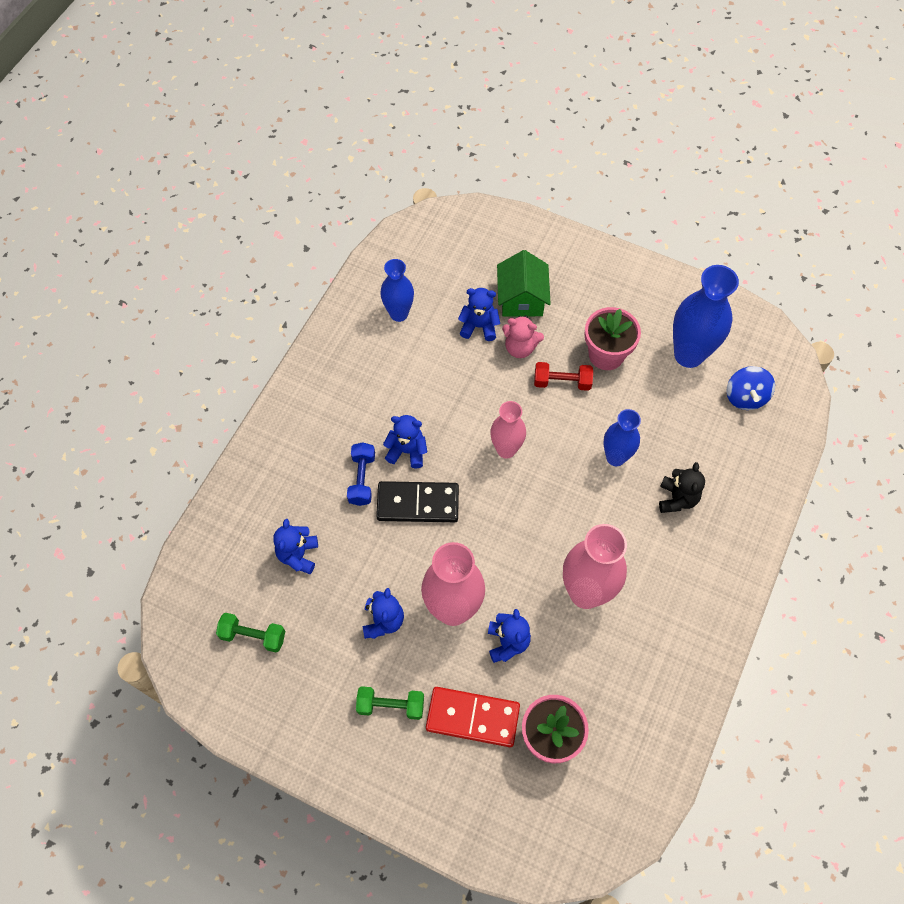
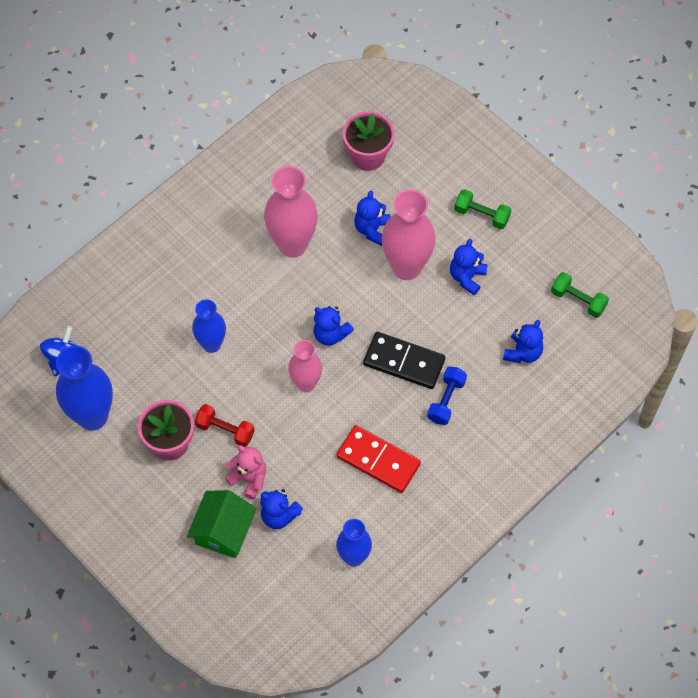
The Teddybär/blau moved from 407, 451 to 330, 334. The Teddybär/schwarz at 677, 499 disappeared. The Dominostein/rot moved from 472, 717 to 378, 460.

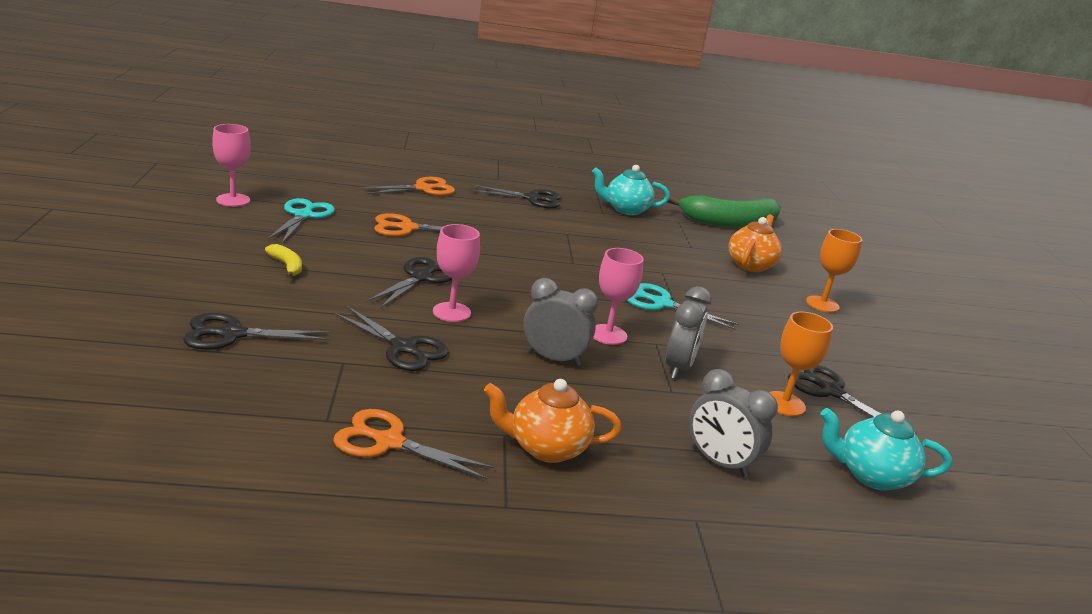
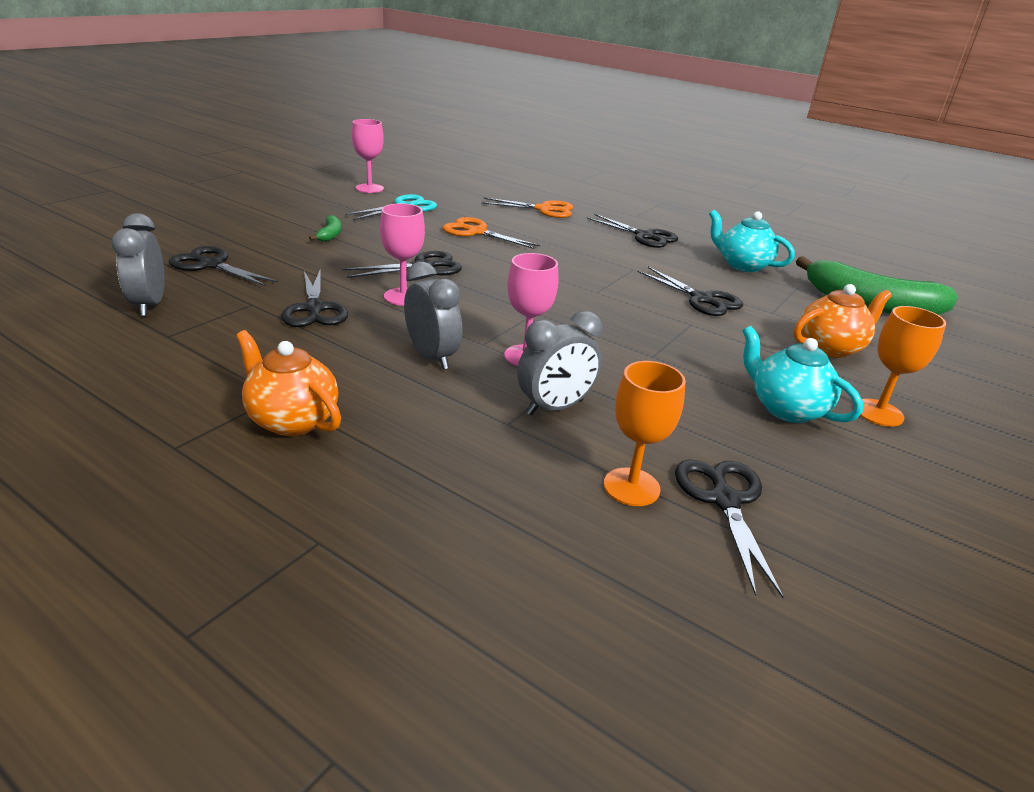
The Banane/gelb at 287, 266 became the Banane/grün at 330, 235. The Schere/türkis at 662, 304 disappeared. The Wecker/grau moved from 719, 462 to 149, 305. The Teekanne/türkis moved from 870, 475 to 786, 408. The Schere/orange at 389, 442 disappeared. The Schere/schwarz at 702, 299 appeared.

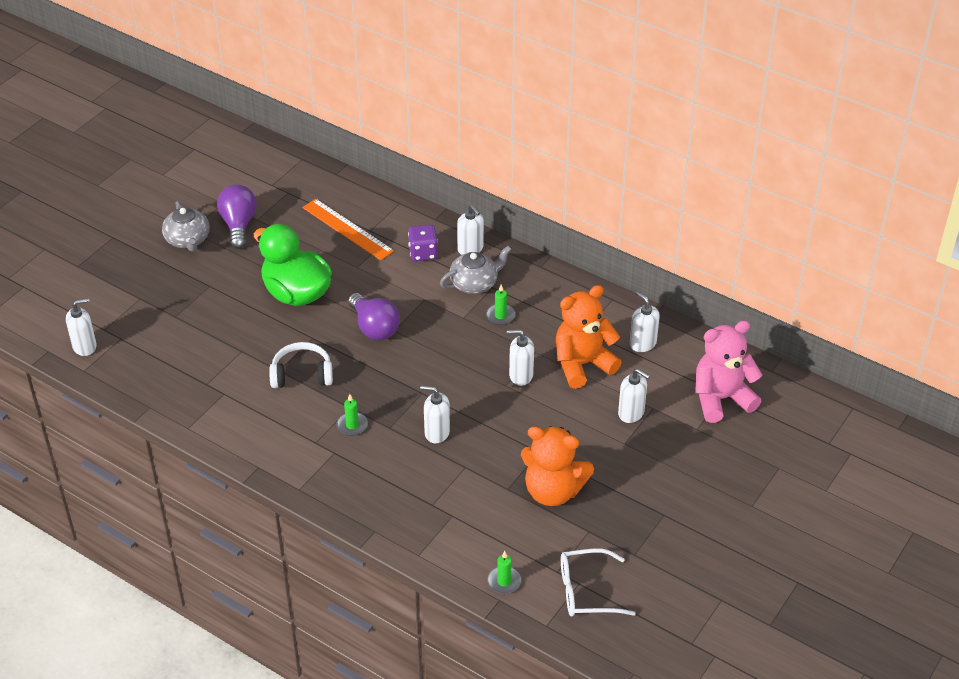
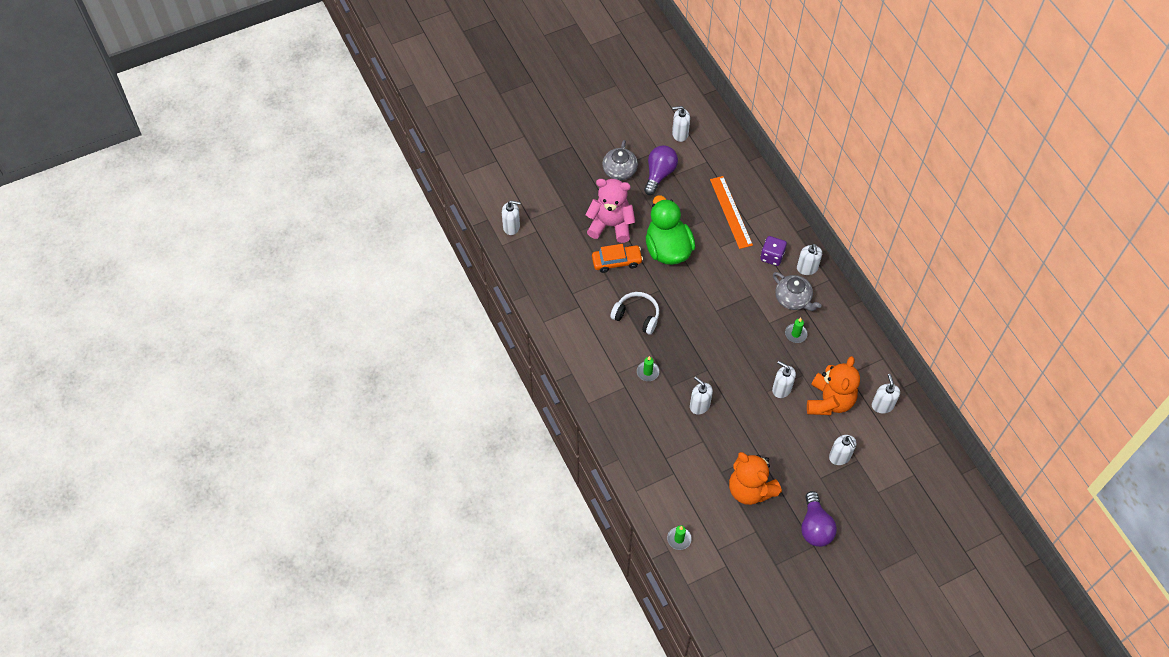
The Teekanne/grau at 474, 283 turned 45 degrees clockwise. The Teddybär/orange at 582, 364 turned 105 degrees clockwise. The Glühbirne/lila moved from 374, 327 to 815, 527. The Teddybär/rosa moved from 721, 399 to 611, 225. The Brille/weiß at 586, 591 disappeared. The Seifenspender/weiß at 680, 134 appeared. The Auto/orange at 616, 261 appeared.

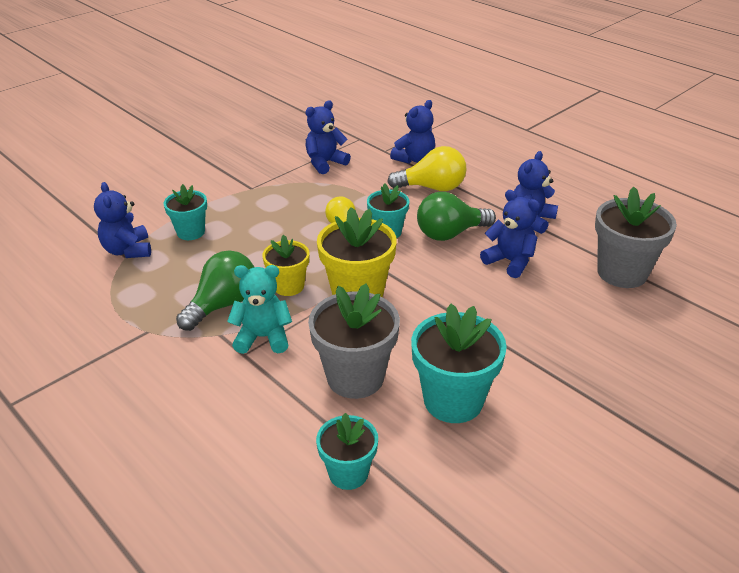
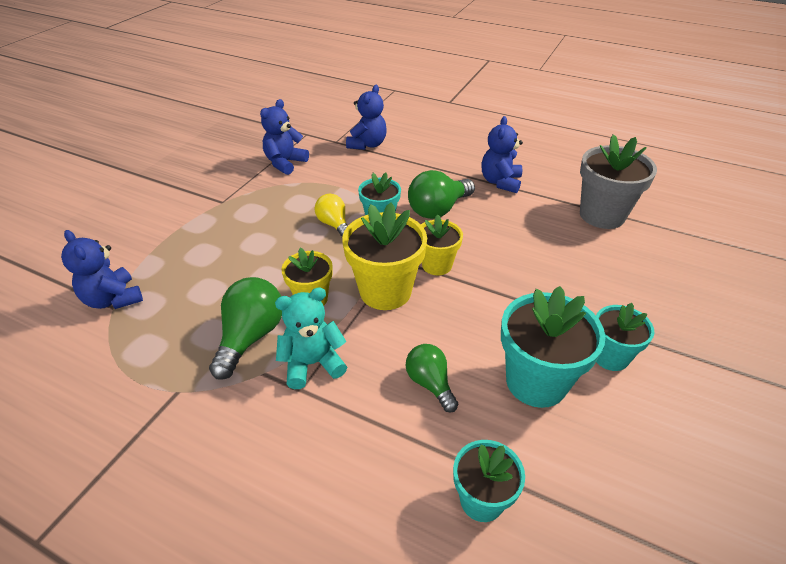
The Glühbirne/gelb at 432, 188 disappeared. The Blumentopf/türkis moved from 191, 232 to 610, 356. The Teddybär/blau at 510, 261 disappeared. The Blumentopf/grau at 355, 377 was replaced by the Glühbirne/grün at 430, 383. The Blumentopf/gelb at 437, 265 appeared.

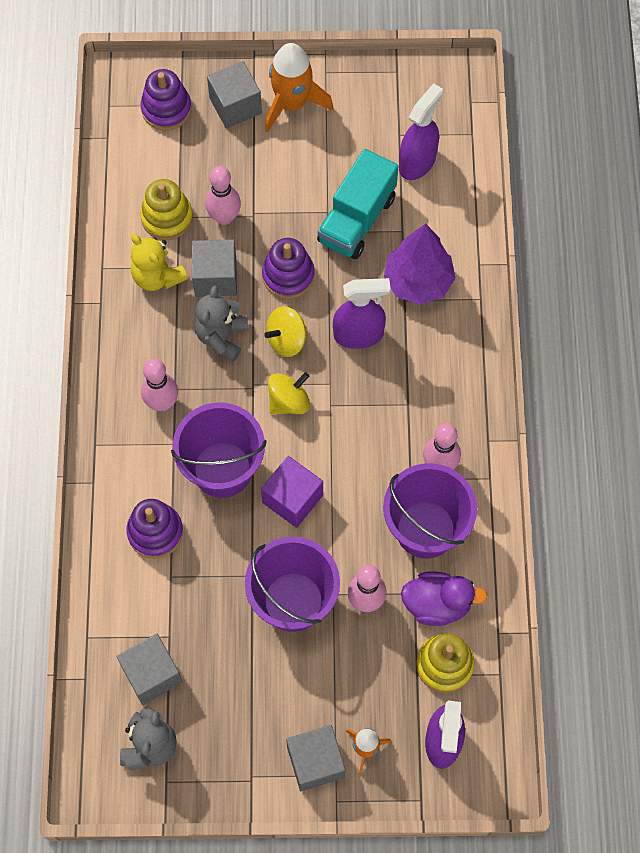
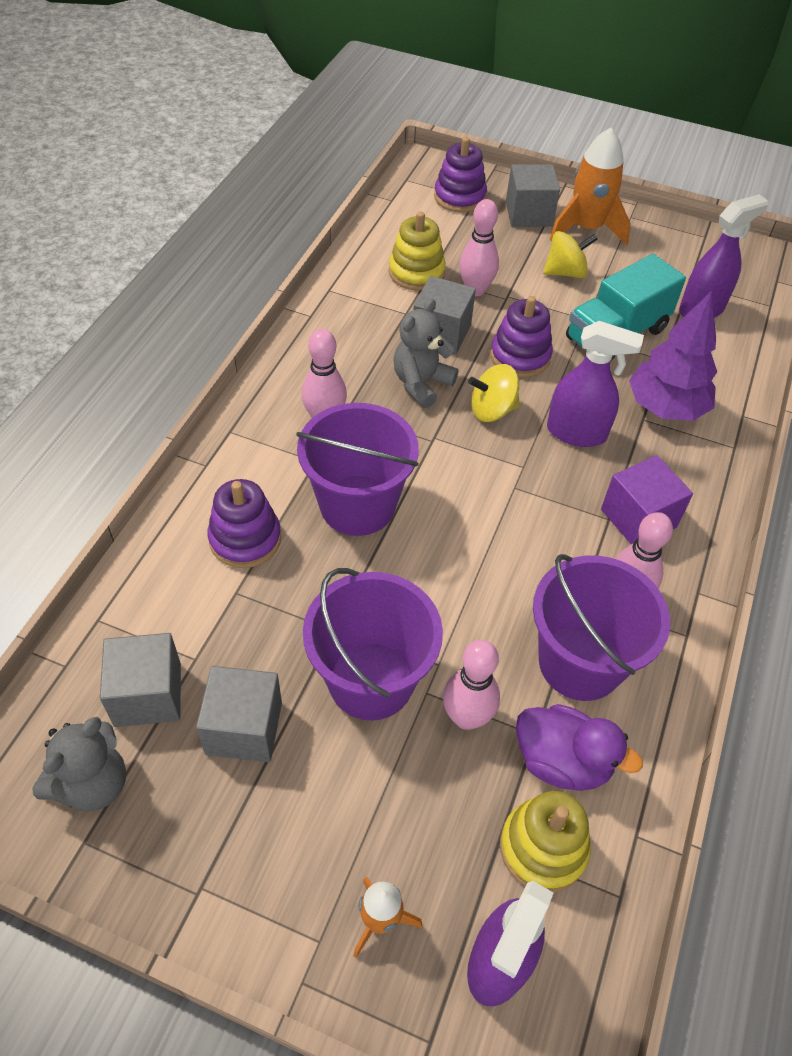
The Teddybär/gelb at 157, 276 disappeared. The Kreisel/gelb moved from 289, 401 to 565, 272. The Kubus/lila moved from 292, 499 to 638, 518. The Kubus/grau moved from 315, 762 to 244, 728.

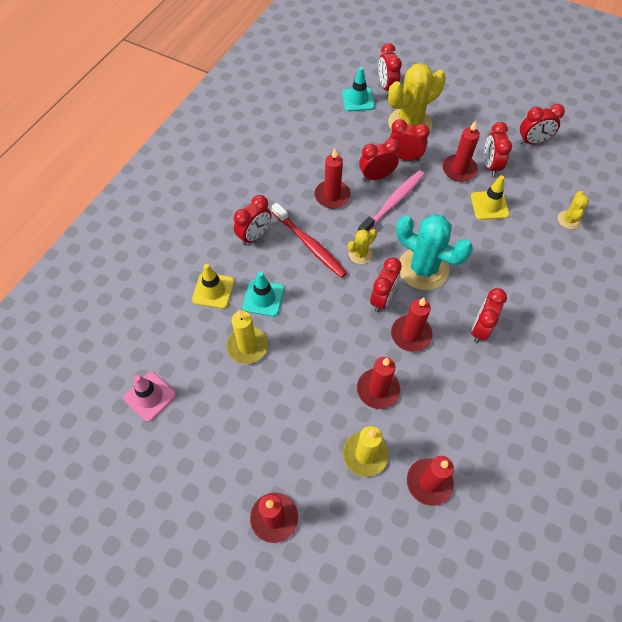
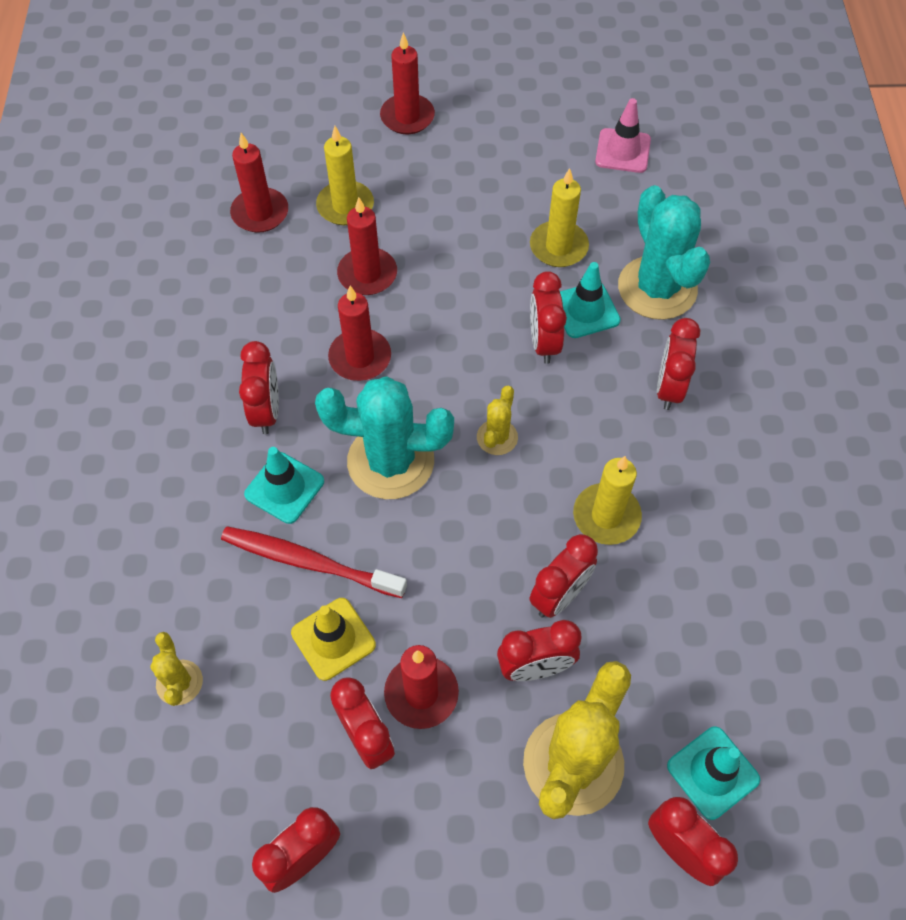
The Kerze/rot at 332, 196 became the Kerze/gelb at 606, 516. The Zahnbürste/rosa at 393, 203 disappeared. The Zahnbürste/rot moved from 309, 245 to 309, 562. The Wecker/rot moved from 382, 299 to 544, 342. The Leitkegel/gelb at 213, 290 was replaced by the Kaktus/türkis at 657, 288. The Leitkegel/türkis at 284, 488 appeared.

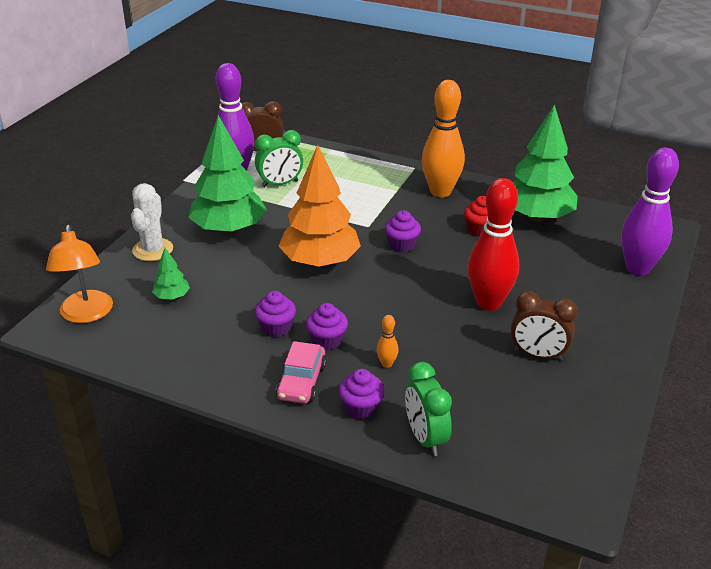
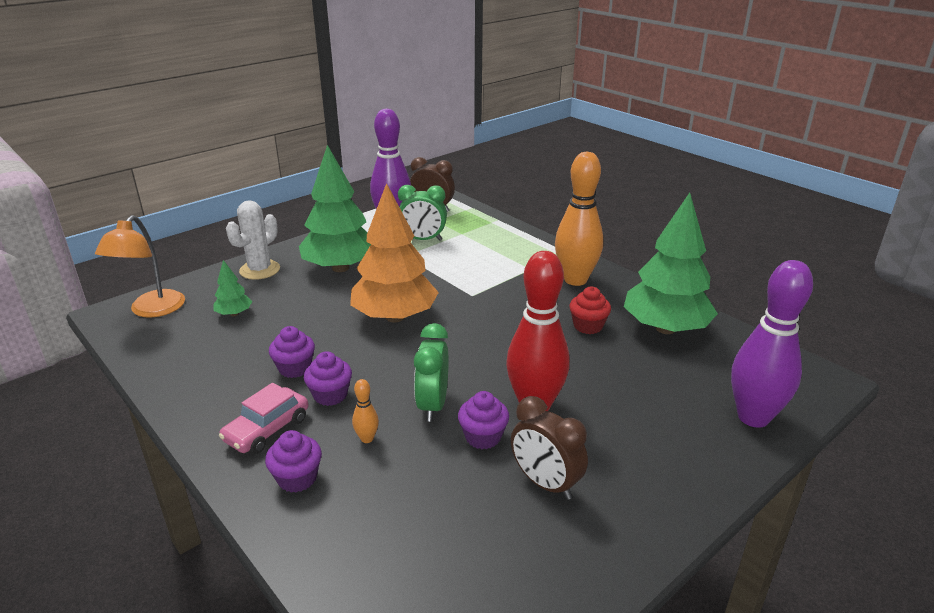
The Muffin/lila moved from 402, 245 to 483, 437. The Wecker/grün moved from 425, 438 to 433, 405.

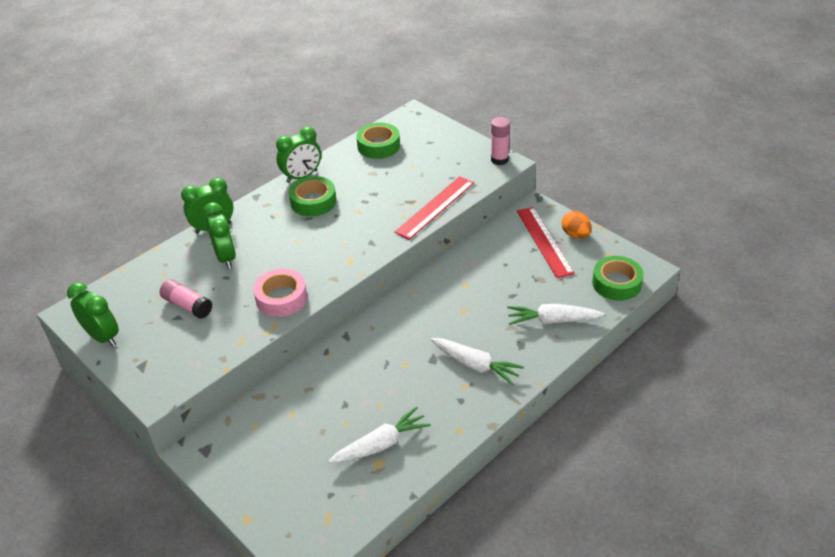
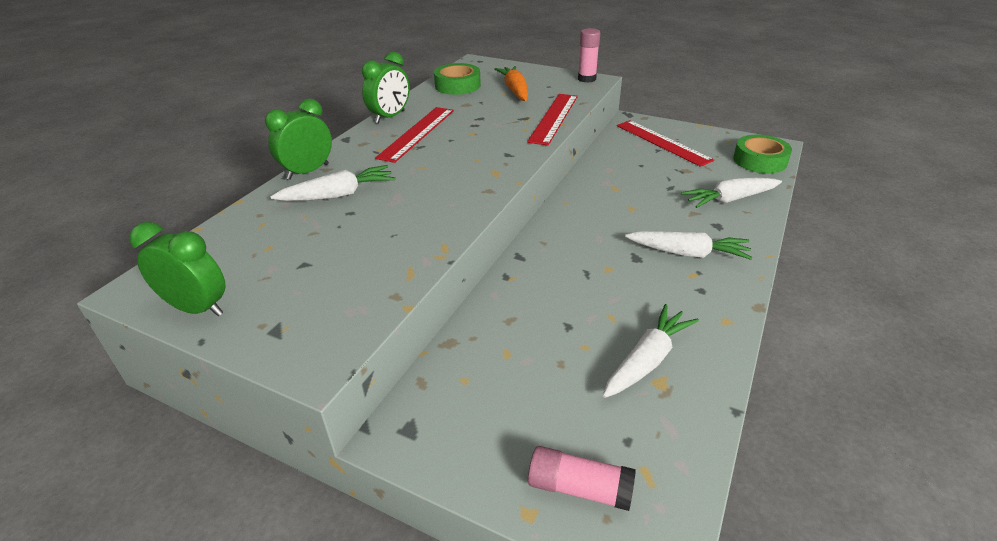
The Klebeband/grün at 313, 201 was replaced by the Lineal/rot at 417, 133. The Wecker/grün at 225, 257 was replaced by the Karotte/weiß at 339, 195. The Ei/orange at 575, 235 disappeared. The Klebeband/rosa at 281, 298 disappeared. The Klebestift/rosa moved from 187, 306 to 579, 488. The Karotte/orange at 515, 90 appeared.

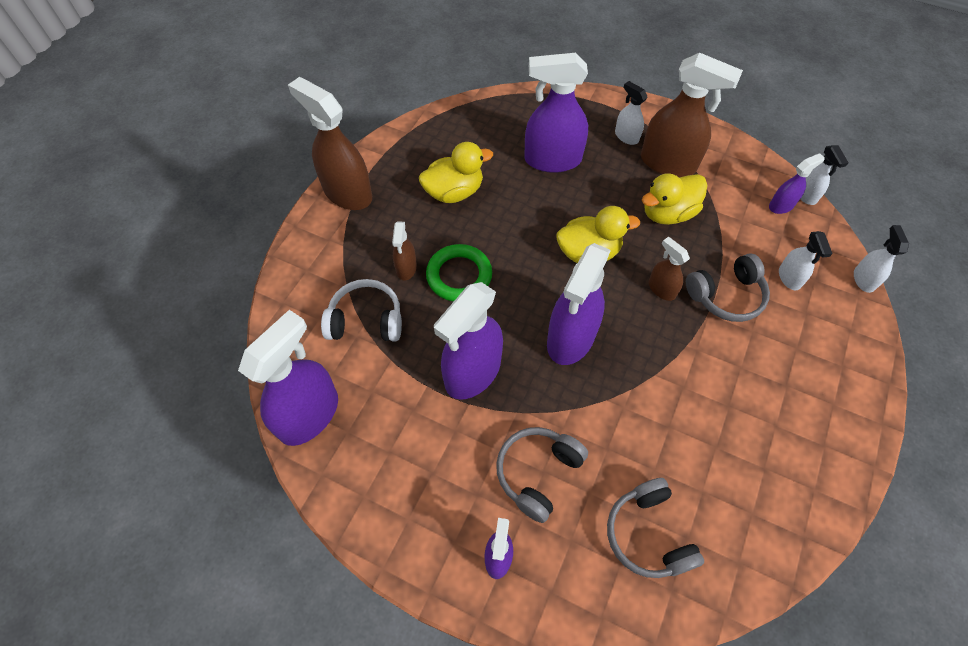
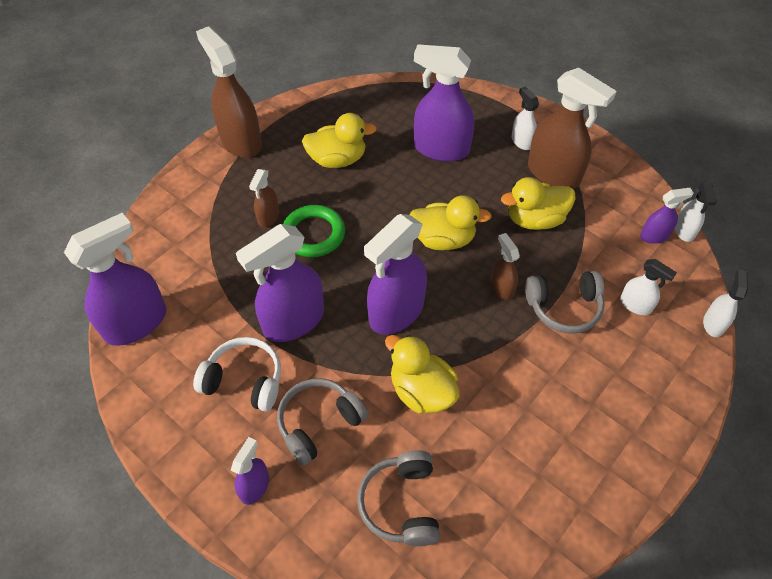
The Sprühflasche/weiß at 789, 278 turned 60 degrees counterclockwise. The Kopfhörer/weiß moved from 366, 320 to 244, 380. The Ente/gelb at 421, 391 appeared.

